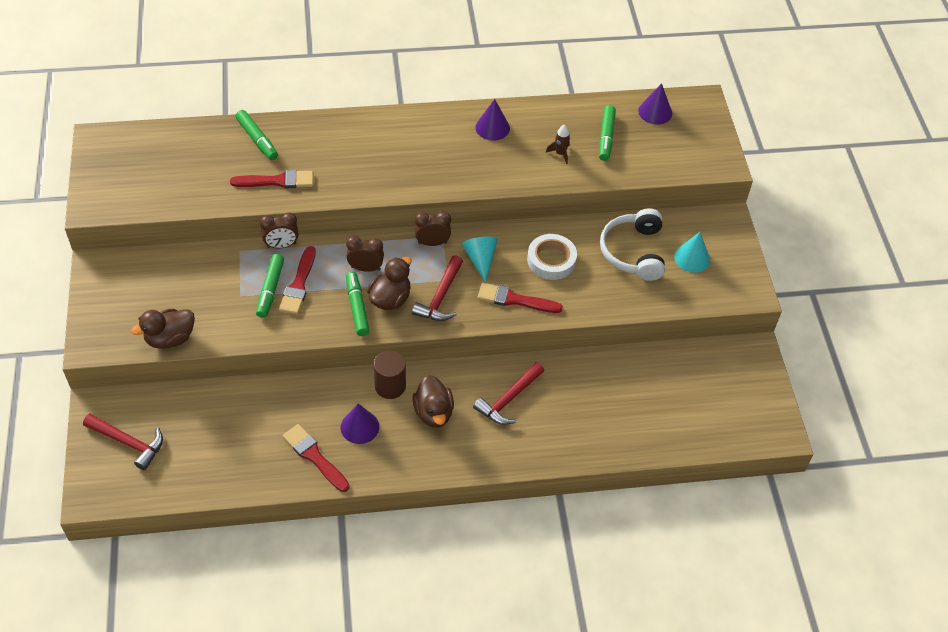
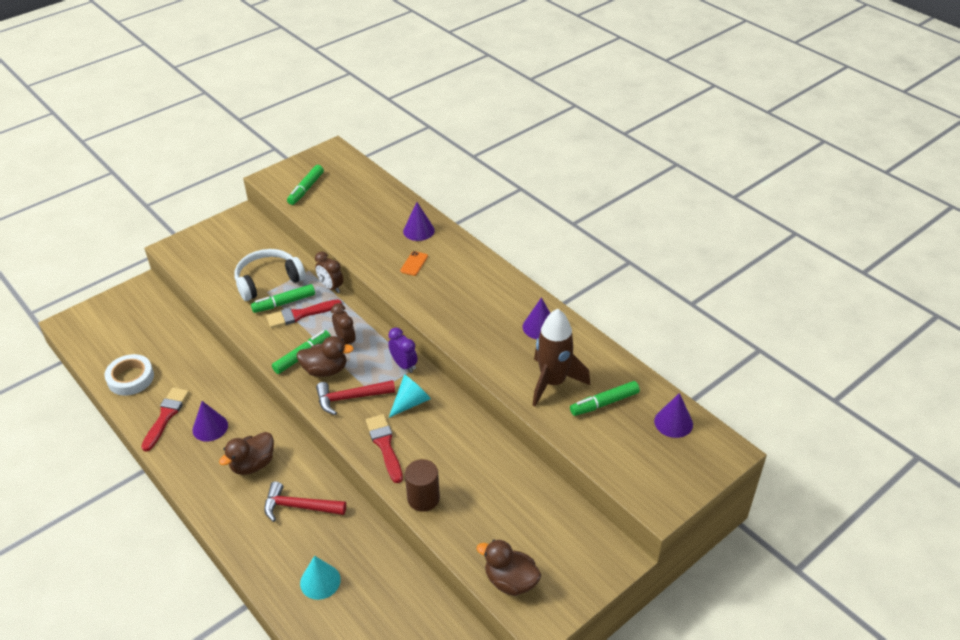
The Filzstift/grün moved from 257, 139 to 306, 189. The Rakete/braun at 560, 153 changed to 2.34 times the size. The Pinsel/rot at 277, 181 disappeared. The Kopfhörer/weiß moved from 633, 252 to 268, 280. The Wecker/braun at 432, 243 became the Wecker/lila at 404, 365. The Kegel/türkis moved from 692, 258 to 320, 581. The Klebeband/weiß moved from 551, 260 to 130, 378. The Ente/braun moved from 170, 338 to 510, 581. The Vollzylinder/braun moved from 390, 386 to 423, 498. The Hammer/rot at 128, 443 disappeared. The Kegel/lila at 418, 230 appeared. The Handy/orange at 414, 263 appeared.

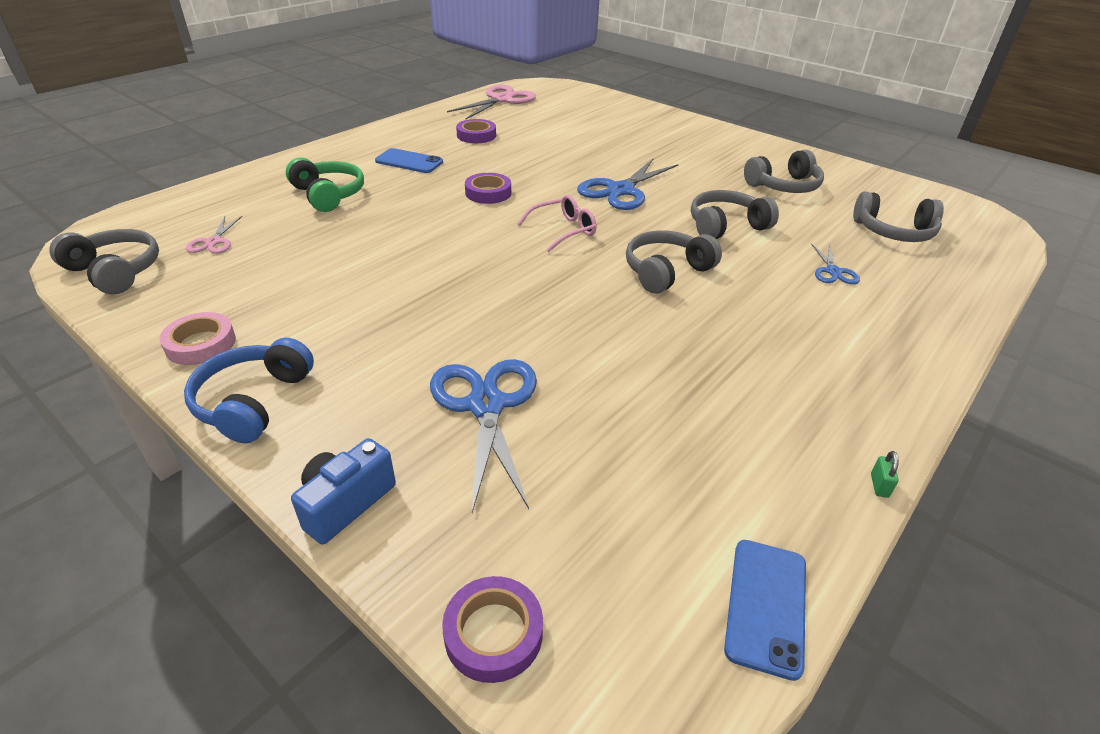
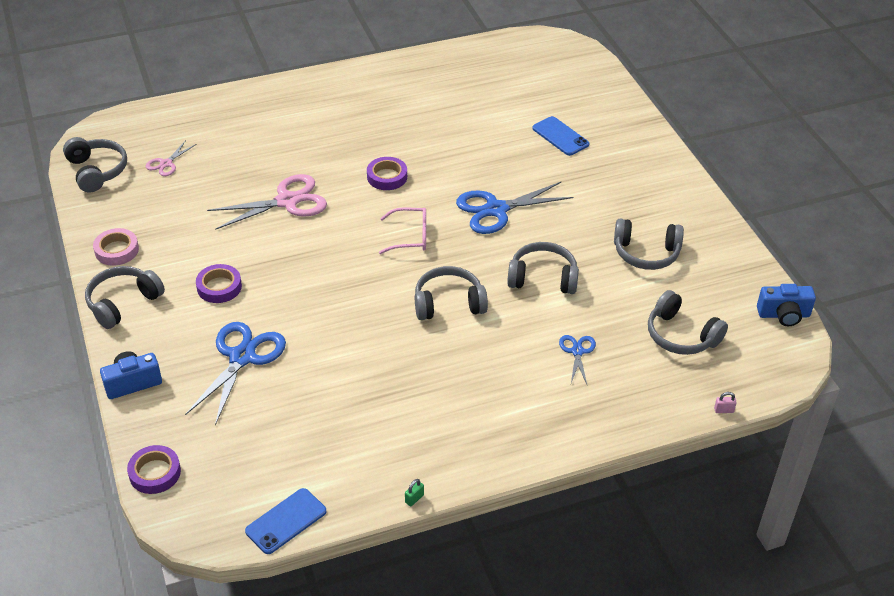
The Schere/rosa moved from 501, 100 to 287, 201. The Klebeband/lila moved from 476, 135 to 219, 287. The Handy/blau moved from 409, 161 to 560, 136. The Kopfhörer/grün at 328, 195 disappeared. The Schere/blau at 833, 271 turned 150 degrees clockwise. The Kopfhörer/blau at 253, 401 became the Kopfhörer/grau at 123, 303. The Kamera/blau at 783, 315 appeared. The Vorhängeschloss/rosa at 723, 410 appeared.

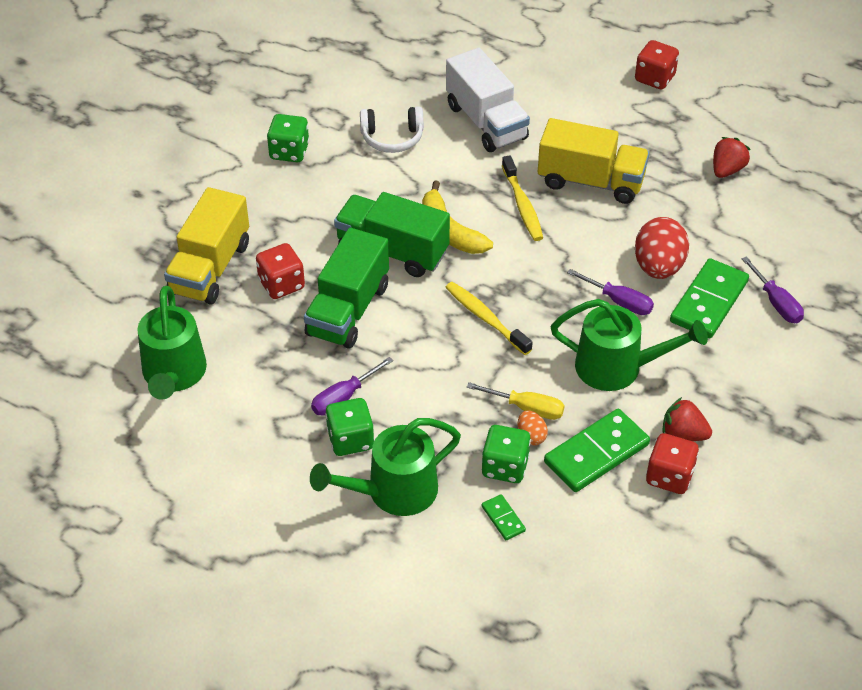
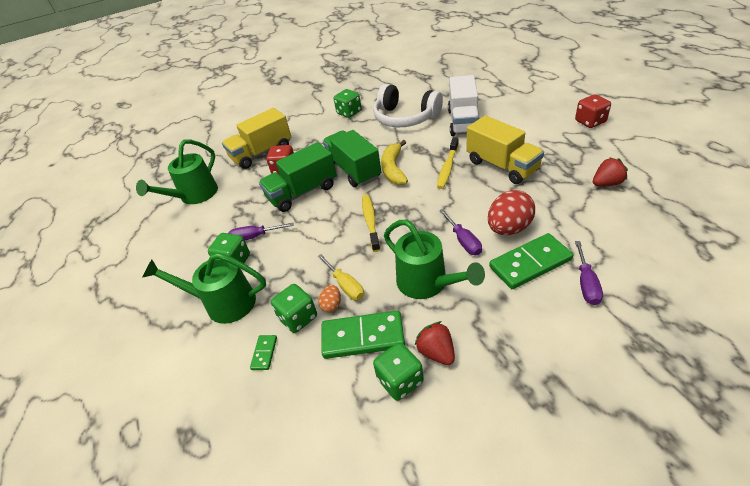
The Kopfhörer/weiß at 392, 138 changed to 1.67 times the size. The Spielwürfel/rot at 669, 476 became the Spielwürfel/grün at 400, 381.

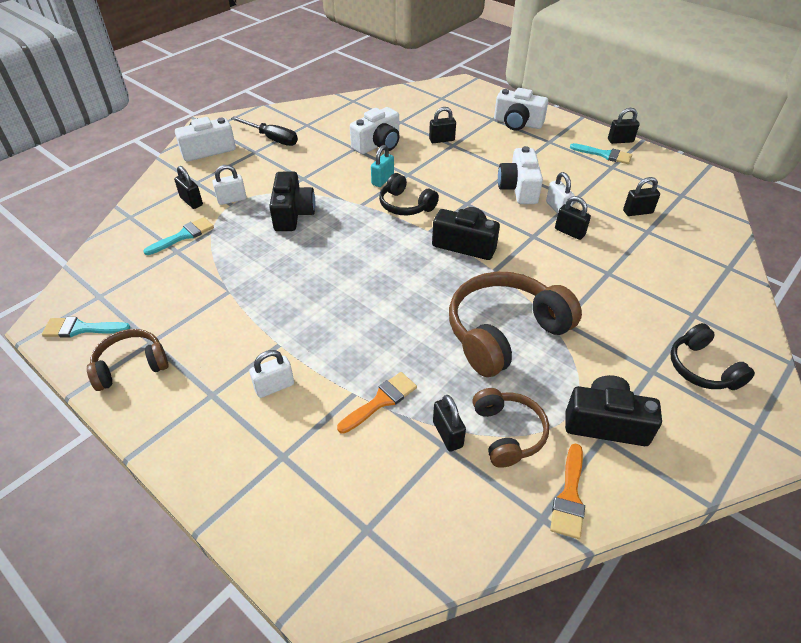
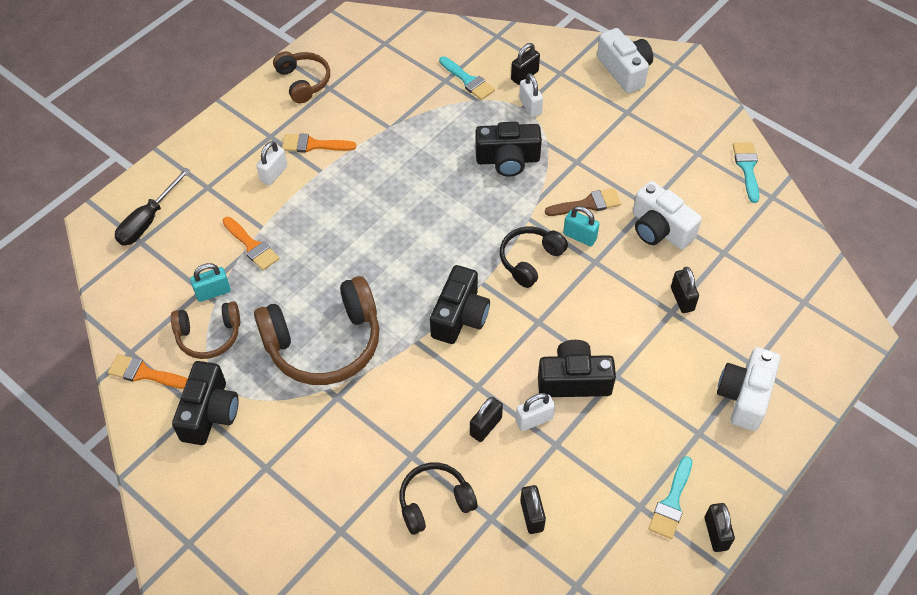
The Schraubenzieher/schwarz moved from 272, 139 to 148, 220. The Kamera/weiß at 518, 189 became the Kamera/schwarz at 574, 380. The Kopfhörer/braun at 504, 332 turned 105 degrees clockwise. The Pinsel/türkis moved from 81, 329 to 747, 168. The Kopfhörer/schwarz moved from 702, 368 to 435, 502. The Vorhängeschloss/weiß at 274, 387 turned 60 degrees clockwise. The Vorhängeschloss/schwarz at 447, 434 became the Vorhängeschloss/türkis at 213, 292. The Pinsel/orange at 313, 145 appeared. The Pinsel/braun at 587, 204 appeared.

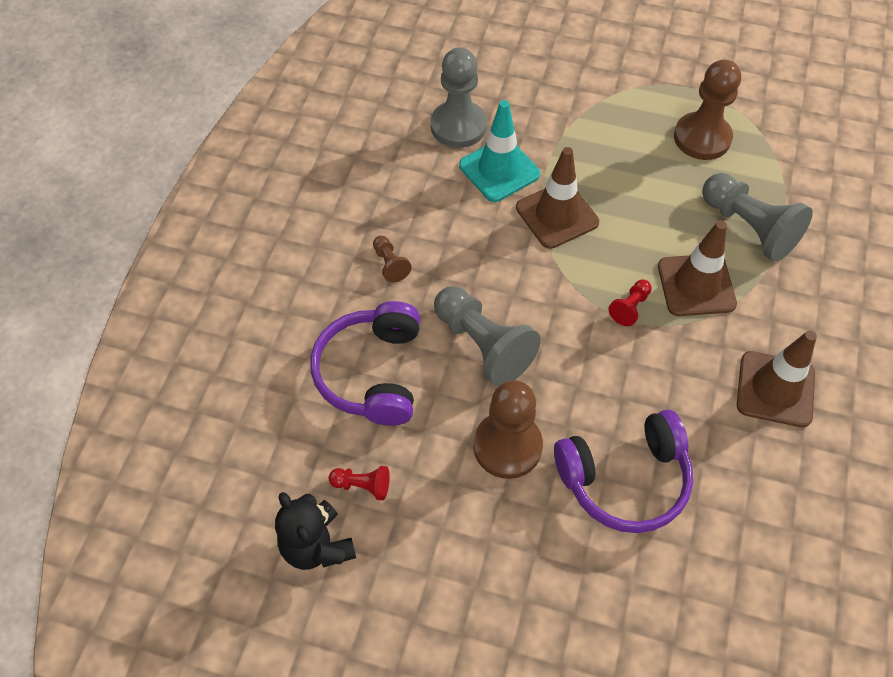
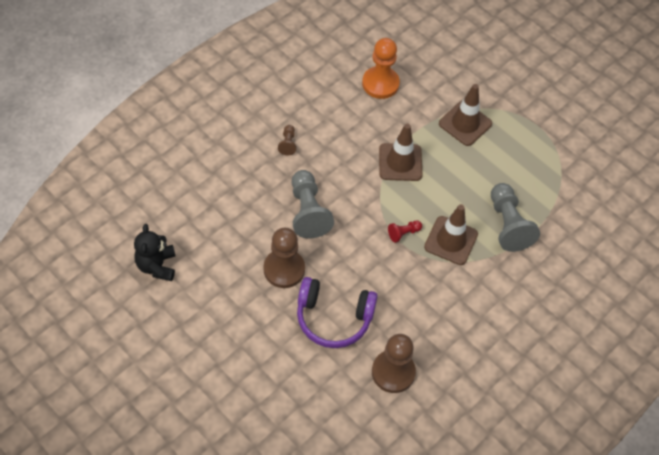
The Bauer/grau at 458, 126 became the Bauer/orange at 380, 84. The Bauer/braun moved from 702, 138 to 393, 372. The Leitkegel/türkis at 499, 170 disappeared. The Kopfhörer/lila at 372, 373 disappeared. The Leitkegel/braun moved from 775, 389 to 465, 124. The Bauer/rot at 362, 485 disappeared.

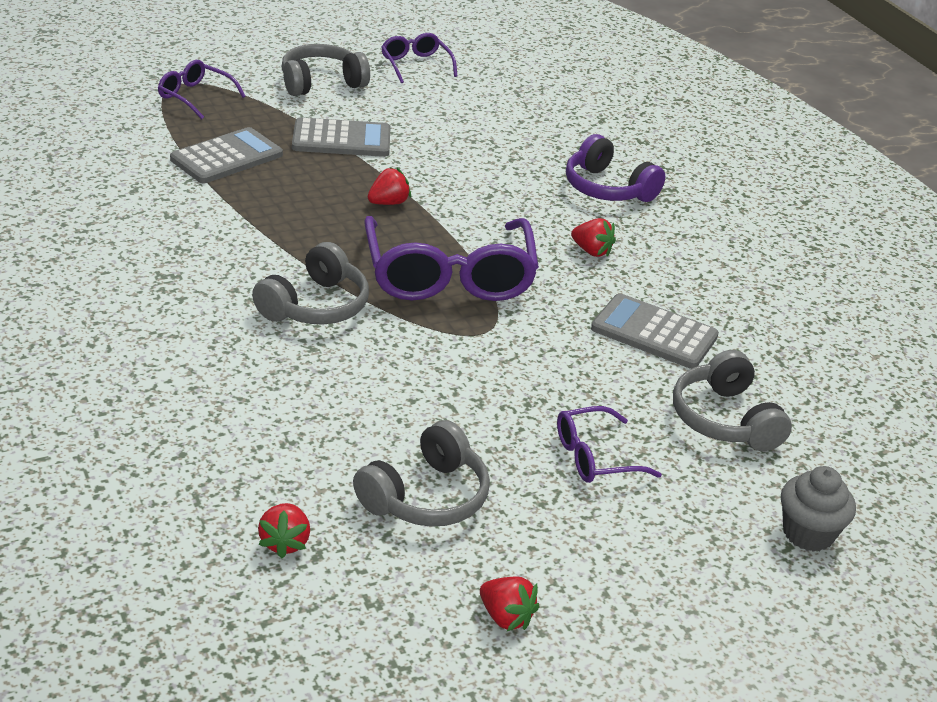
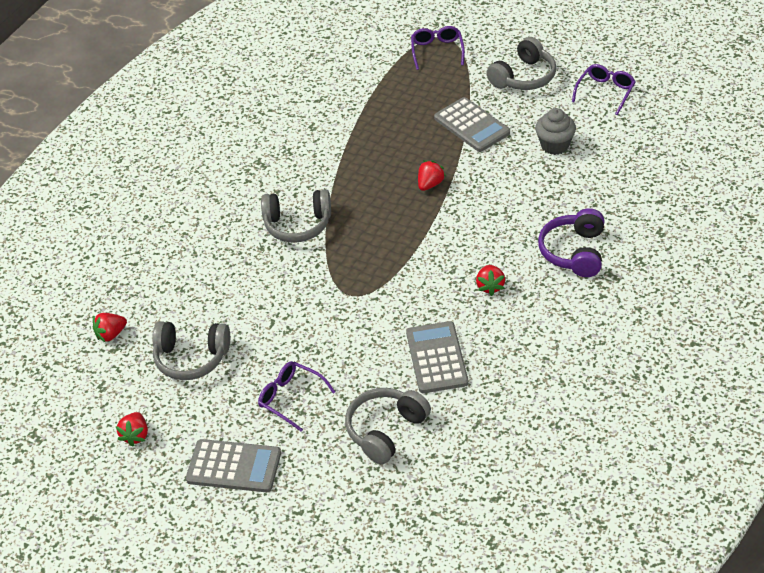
The Kopfhörer/grau at 321, 83 turned 105 degrees clockwise. The Taschenrechner/grau moved from 227, 157 to 234, 467. The Erdbeere/rot at 388, 203 turned 75 degrees counterclockwise. The Brille/lila at 449, 276 disappeared. The Muffin/grau moved from 808, 533 to 555, 145.

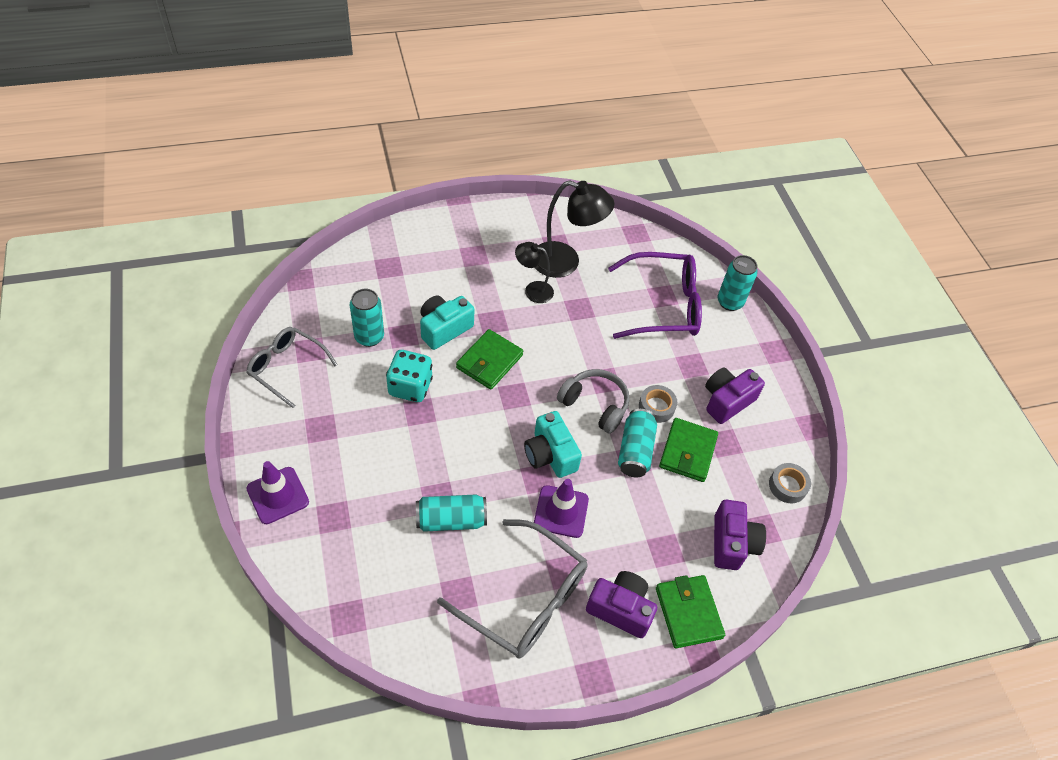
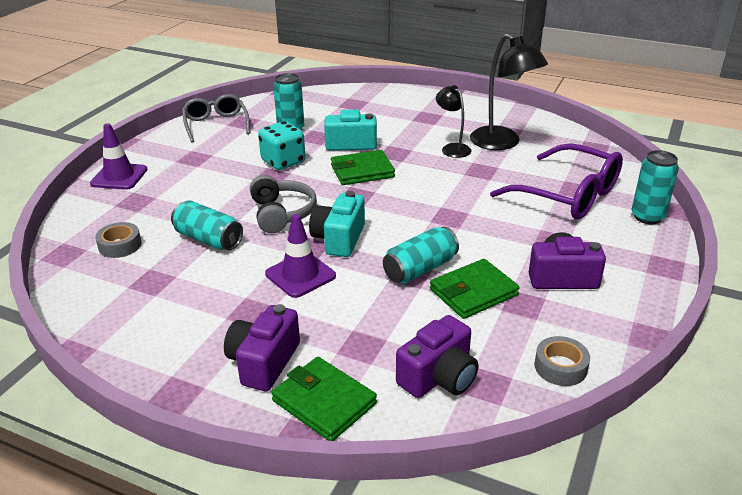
The Kopfhörer/grau moved from 595, 405 to 282, 213. The Klebeband/grau moved from 656, 407 to 120, 245. The Brille/grau at 525, 599 disappeared. The Kamera/lila at 620, 609 turned 135 degrees counterclockwise. The Geldbörse/grün at 688, 612 turned 75 degrees counterclockwise.

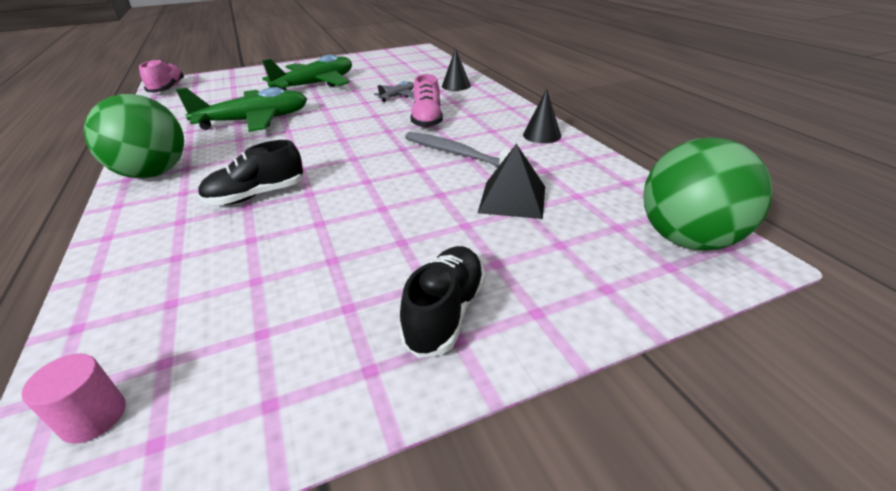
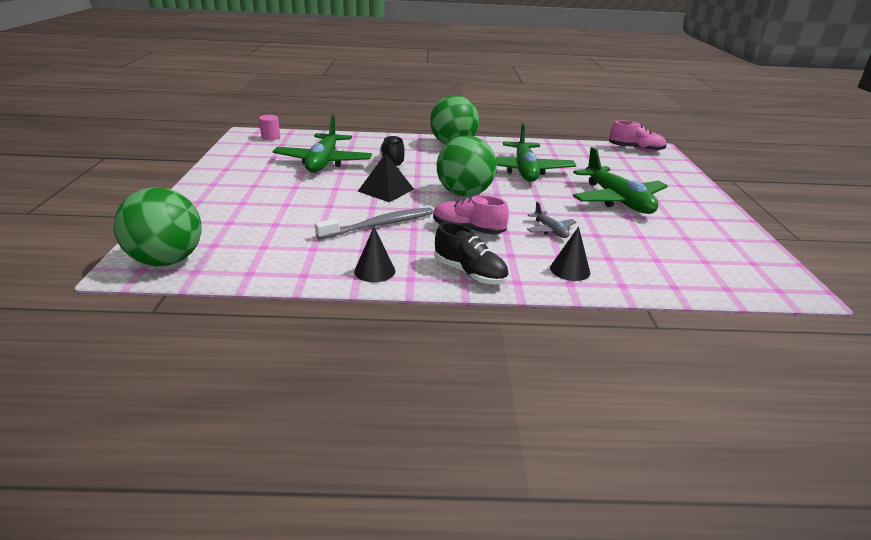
The Pyramide/schwarz moved from 512, 199 to 386, 190. The Schuh/schwarz moved from 445, 313 to 470, 273. The Flugzeug/grün at 323, 162 appeared. The Ball/grün at 464, 194 appeared.

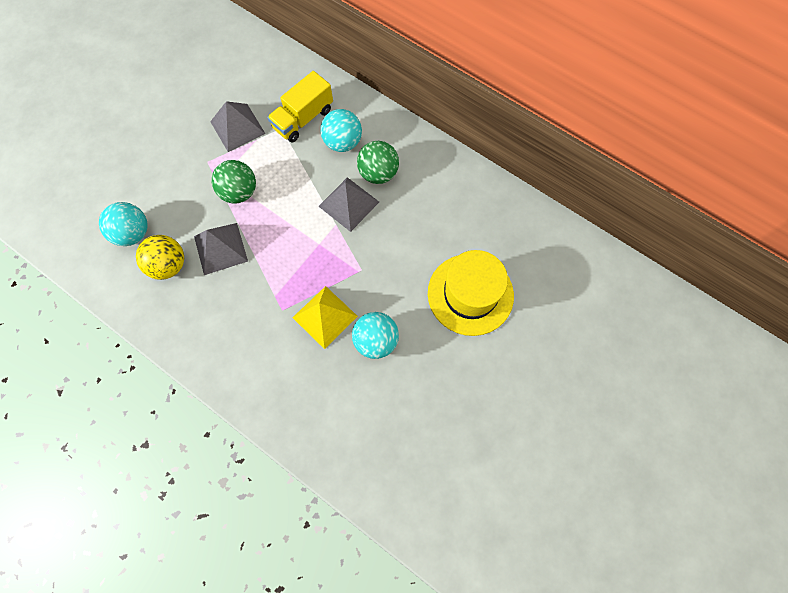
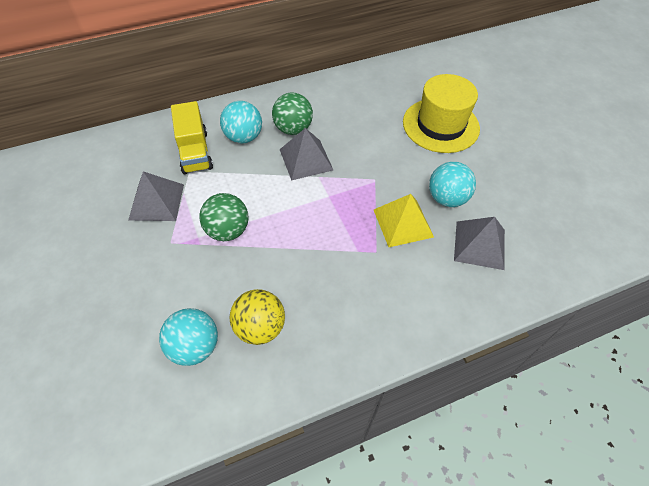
The Pyramide/grau moved from 220, 248 to 479, 245.

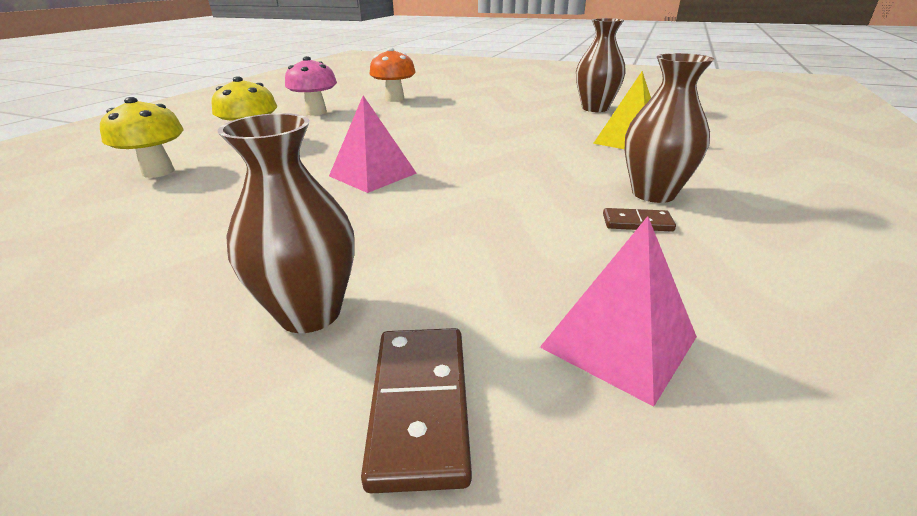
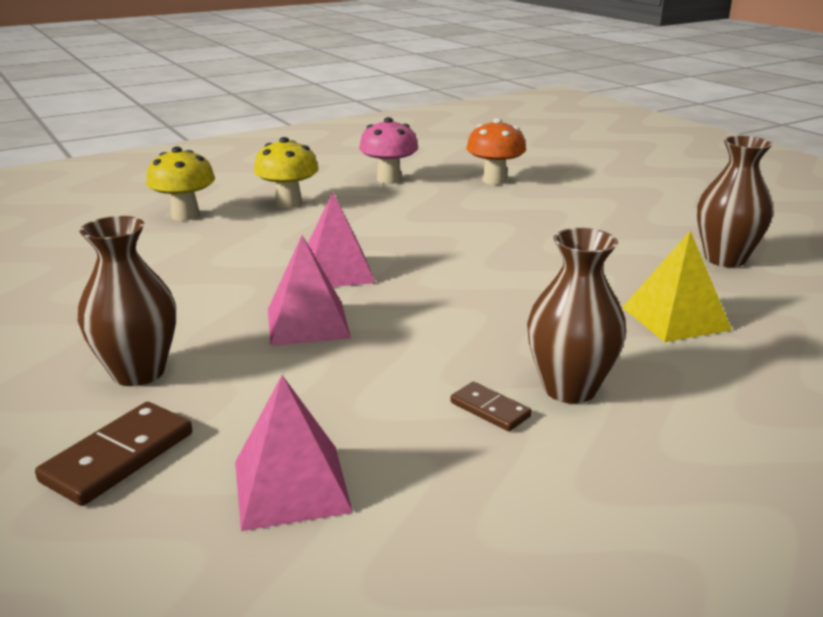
The Pyramide/rosa at 308, 323 appeared.

